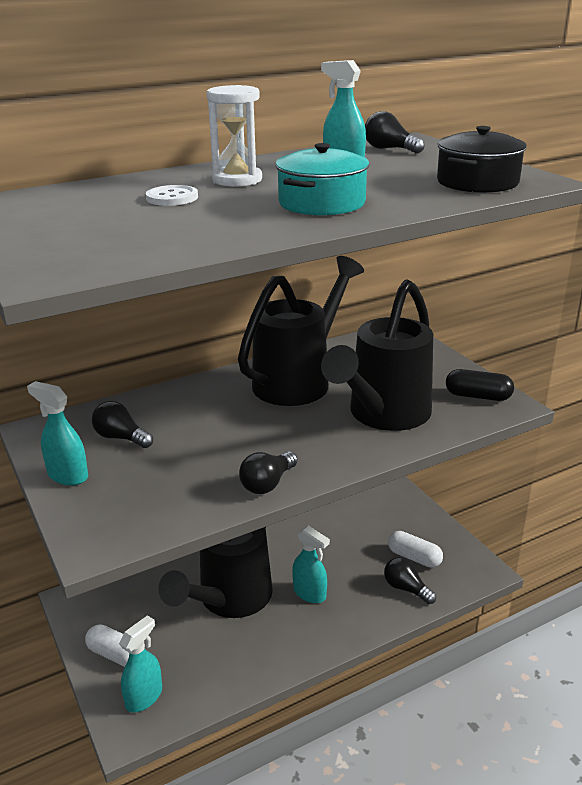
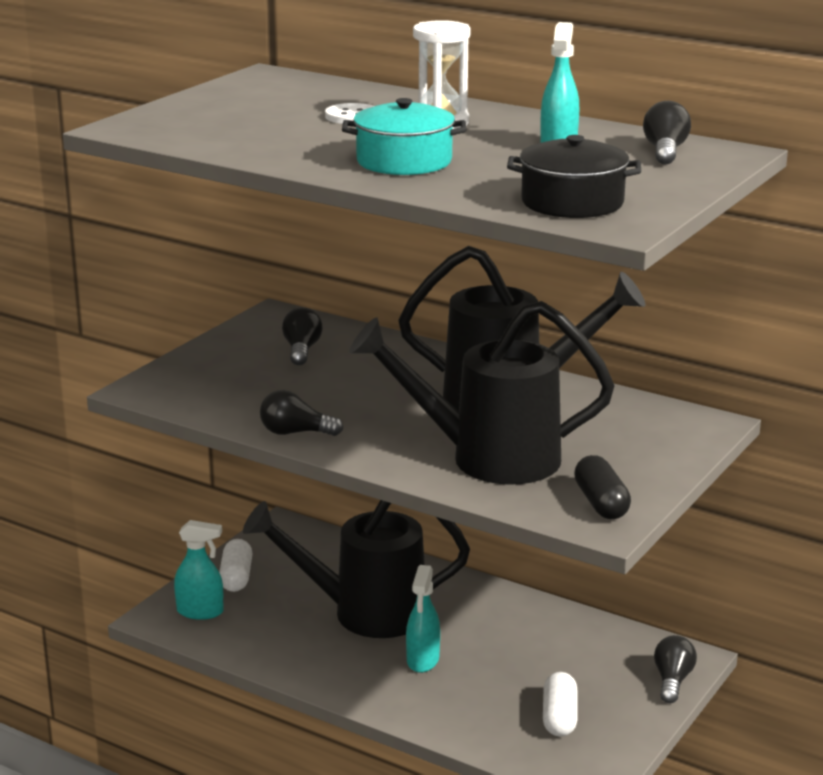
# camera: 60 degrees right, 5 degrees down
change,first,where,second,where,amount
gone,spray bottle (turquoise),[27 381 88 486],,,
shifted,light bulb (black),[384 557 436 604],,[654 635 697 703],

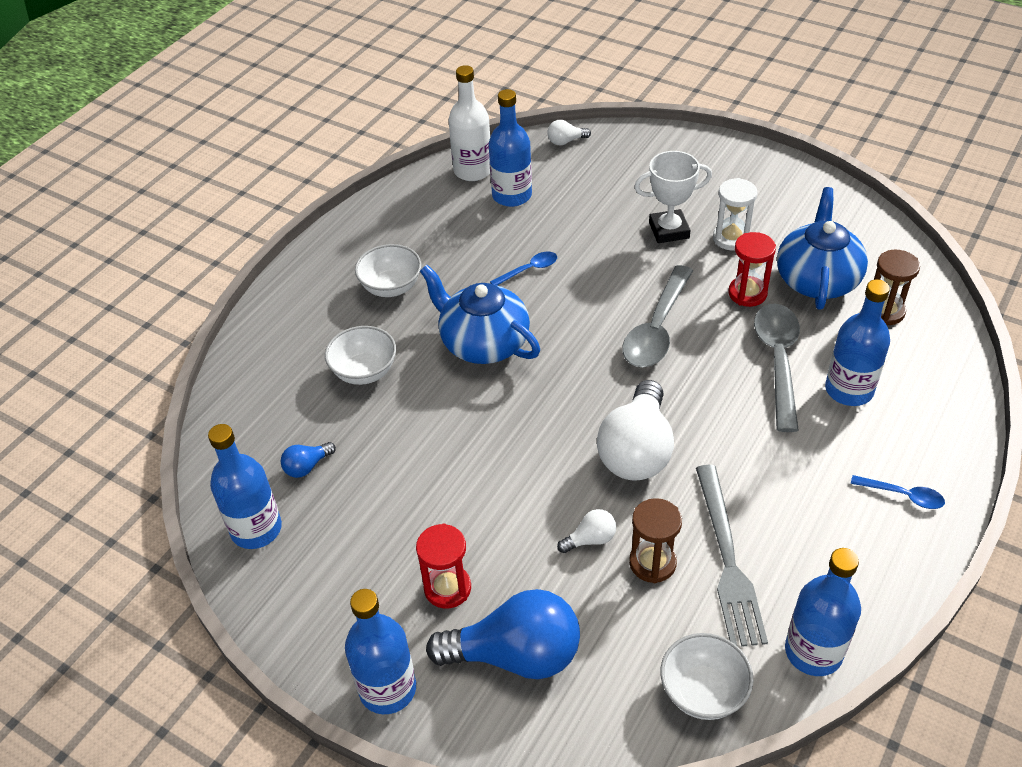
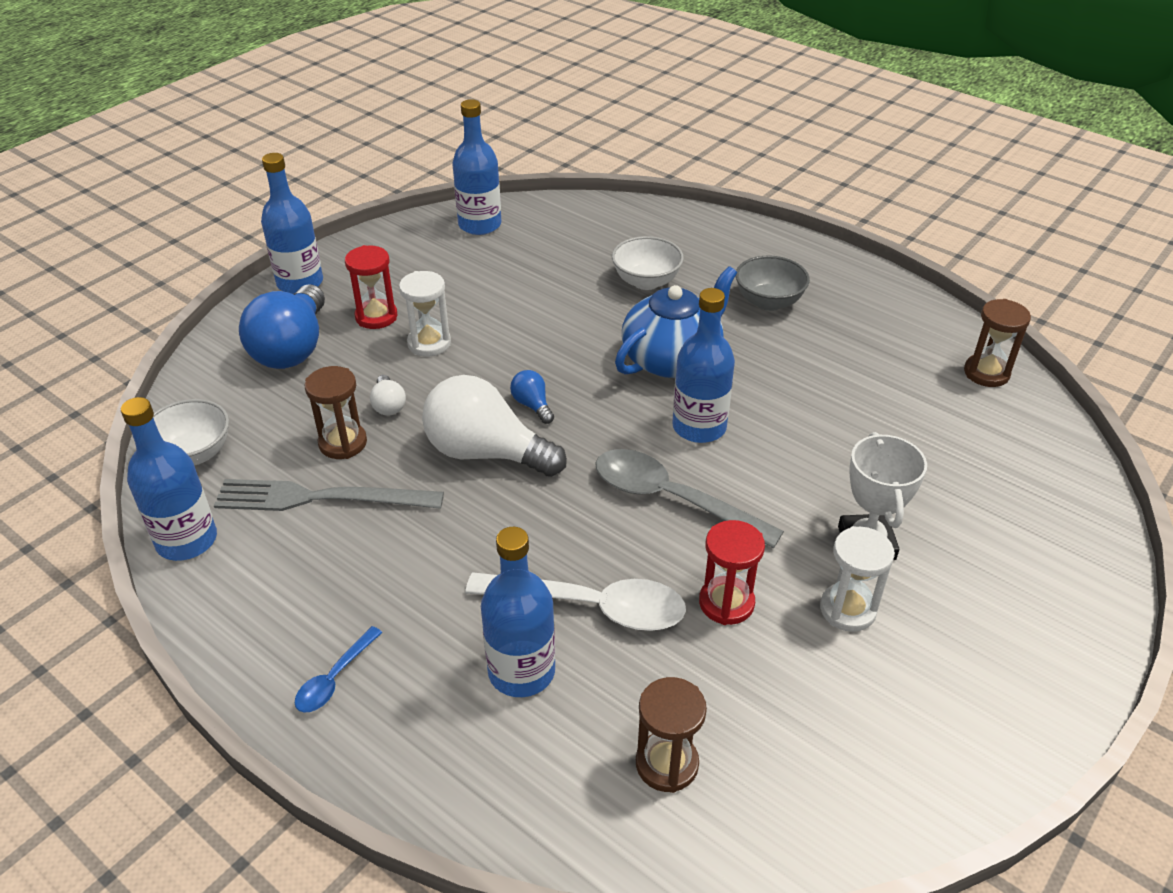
# camera: 95 degrees right, 5 degrees down
change,first,where,second,where,amount
shifted,light bulb (blue),[281 442 336 478],,[510 370 554 424],
repainted,bowl (white),[355 244 421 297],bowl (grey),[736 255 810 311],
swapped,bottle (white),[448 65 491 181],hourglass (brown),[964 299 1031 387],
shifted,bottle (blue),[489 89 532 207],,[672 288 735 443],
gone,spoon (blue),[490 252 557 285],,,
gone,light bulb (white),[547 120 591 145],,,
repainted,spoon (grey),[754 304 800 432],spoon (white),[465 572 686 631],
gone,teapot (blue),[777 187 868 310],,,
new,,,hourglass (white),[399 271 451 356],

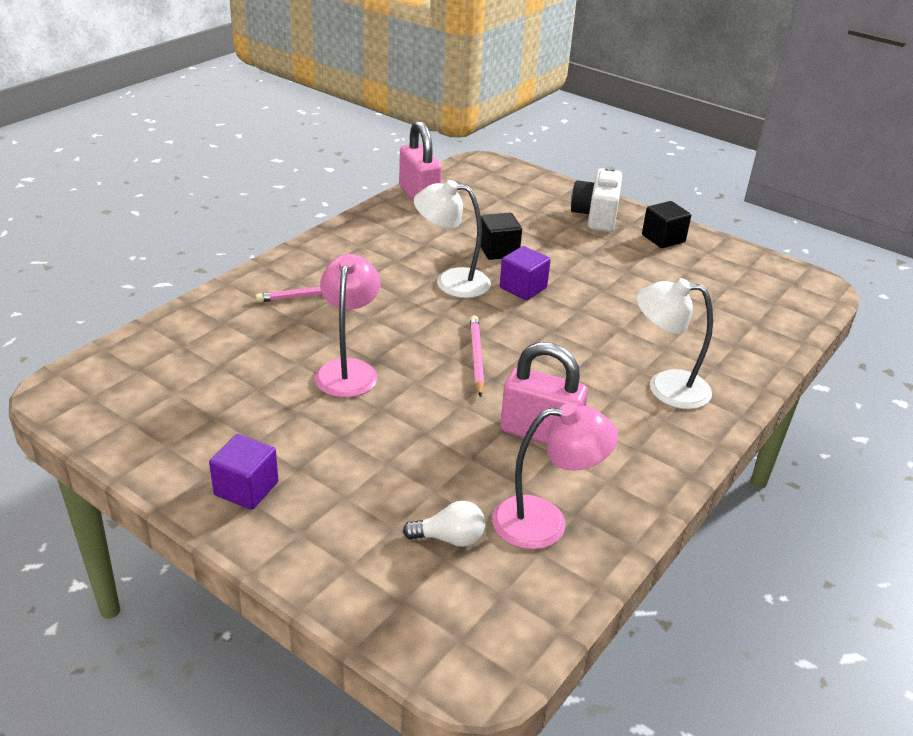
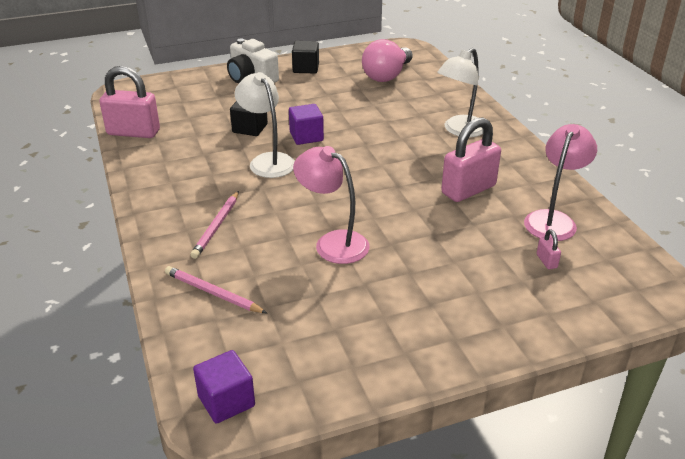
# camera: 55 degrees left, 0 degrees up
change,first,where,second,where,amount
shifted,cube (purple),[209 434 278 510],,[193 350 255 424],
swapped,light bulb (white),[403 501 485 547],padlock (pink),[537 230 561 269],
rotated,lamp (white),[414 180 491 298],,[235 72 295 178],105 degrees clockwise
shifted,pencil (pink),[470 315 485 397],,[165 266 267 313],
new,,,light bulb (pink),[362 39 413 82],

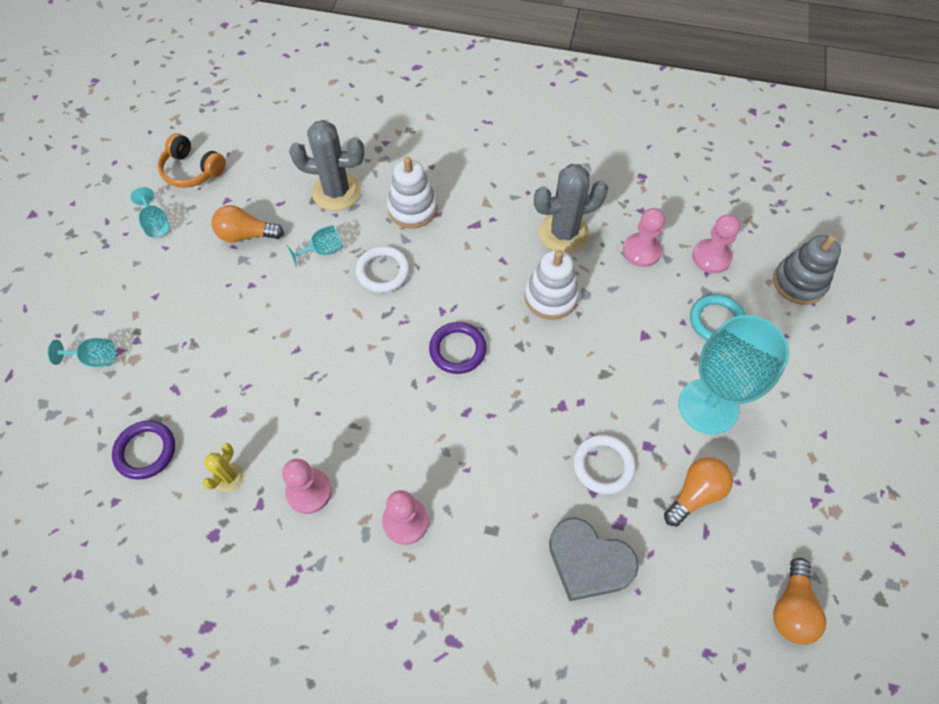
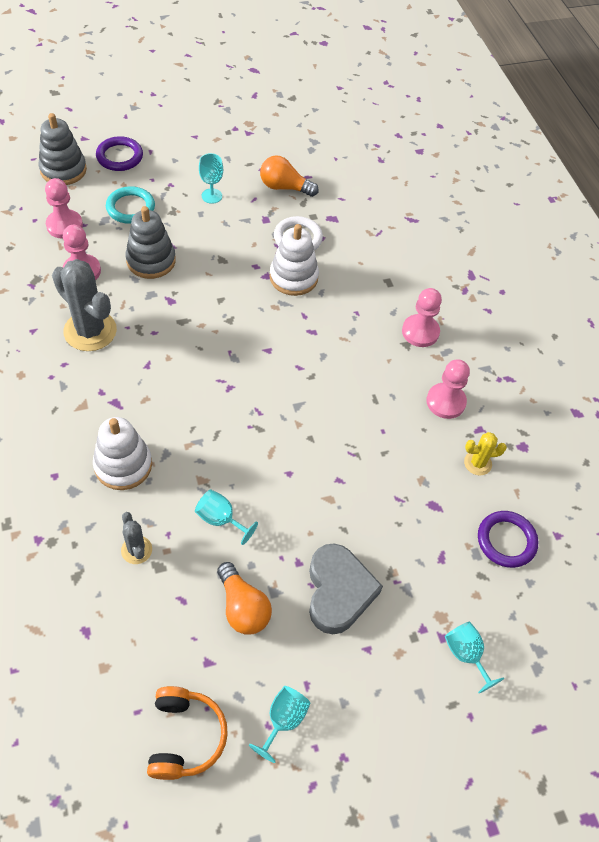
# camera: 125 degrees left, 5 degrees down
change,first,where,second,where,amount
scaled,cactus (grey),[289 120 364 211],,[121 512 152 564],x0.51
gone,ring (white),[356 246 410 293],,,
shifted,ring (purple),[429 322 487 374],,[96 136 143 171],
shifted,stacking toy (white),[525 250 579 320],,[270 224 319 296],
shifted,heart (grey),[549 517 639 601],,[309 543 383 634],
scaled,goblet (turquoise),[678 315 790 434],,[199 153 223 204],x0.43
gone,light bulb (orange),[773 558 826 645],,,
new,,,stacking toy (grey),[125 206 176 279],

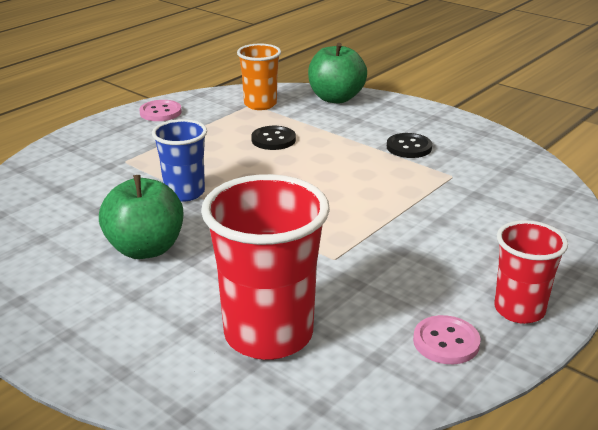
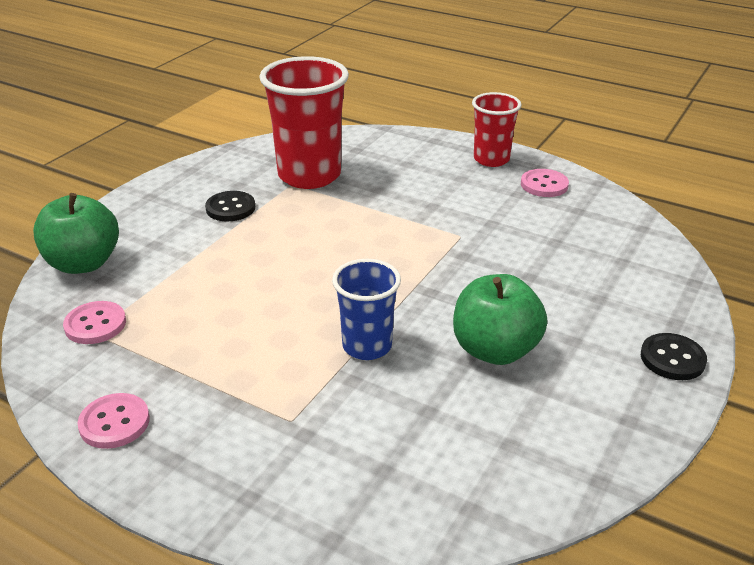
# camera: 100 degrees left, 5 degrees up
change,first,where,second,where,amount
shifted,cup (red),[201 174 330 360],,[259 56 349 189],
swapped,cup (orange),[237 44 281 110],button (pink),[63 301 126 344],
shifted,button (black),[251 126 296 150],,[641 333 707 380],

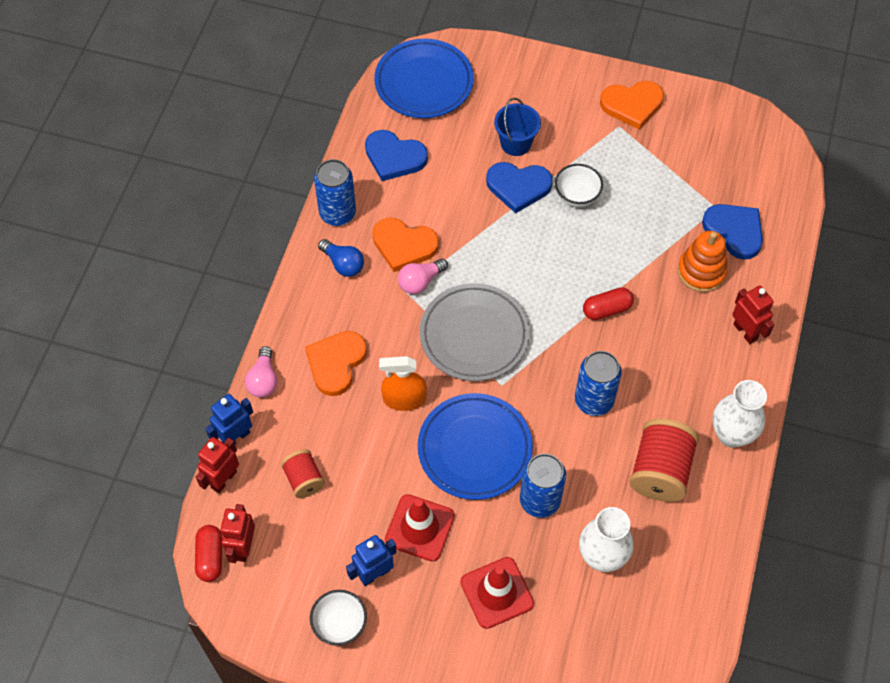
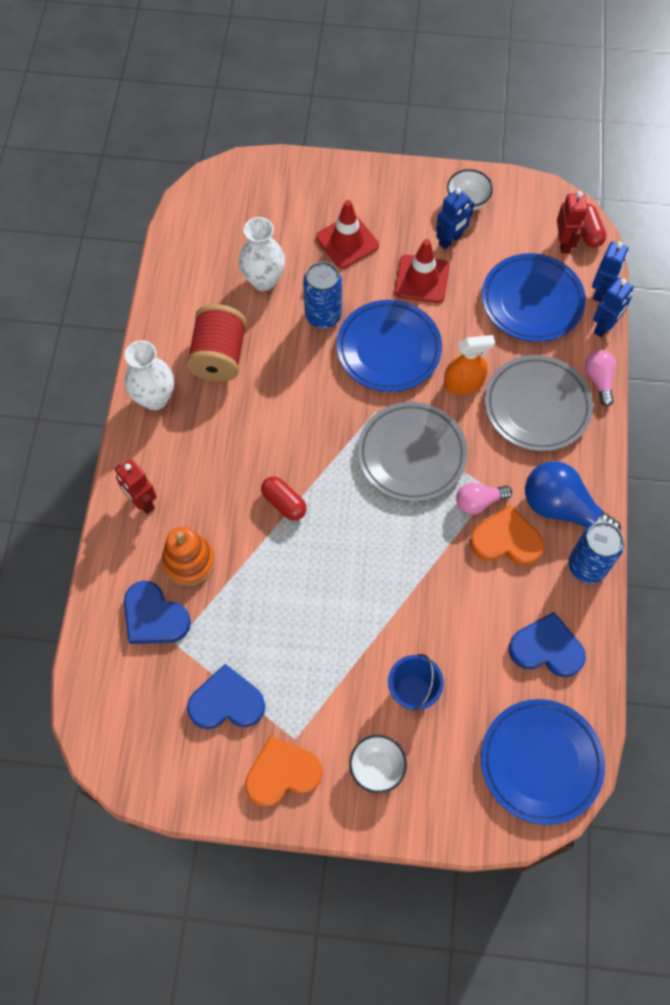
# camera: 170 degrees right, 5 degrees up
change,first,where,second,where,amount
repainted,robot (red),[196 437 239 493],robot (blue),[592 241 628 302],
swapped,spool (red),[281 450 325 498],plate (blue),[482 253 586 342],
swapped,heart (orange),[305 331 367 396],plate (grey),[485 355 593 451],
scaled,light bulb (blue),[318 239 364 277],,[525 461 621 531],x1.77
rotated,light bulb (pink),[398 258 448 294],,[456 482 512 515],150 degrees counterclockwise
shifted,heart (blue),[486 162 553 213],,[187 664 265 729],
shifted,bowl (white),[555 164 603 207],,[349 735 407 793],
gone,can (blue),[575 351 622 416],,,
rotated,capsule (red),[583 287 634 320],,[261 476 307 521],75 degrees clockwise

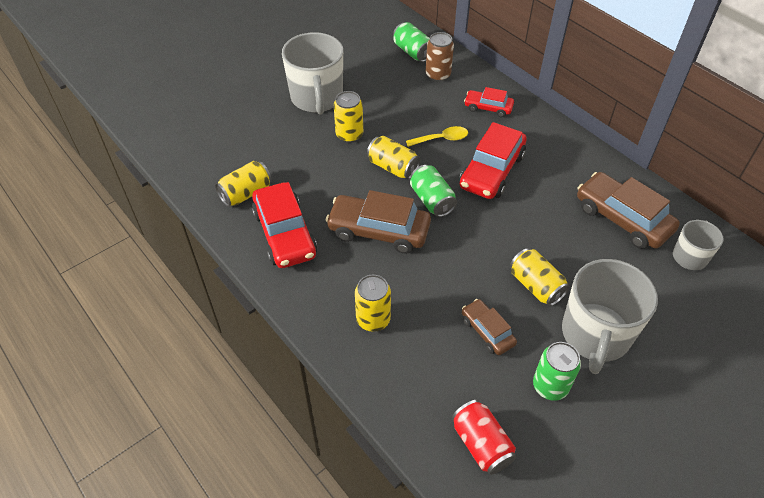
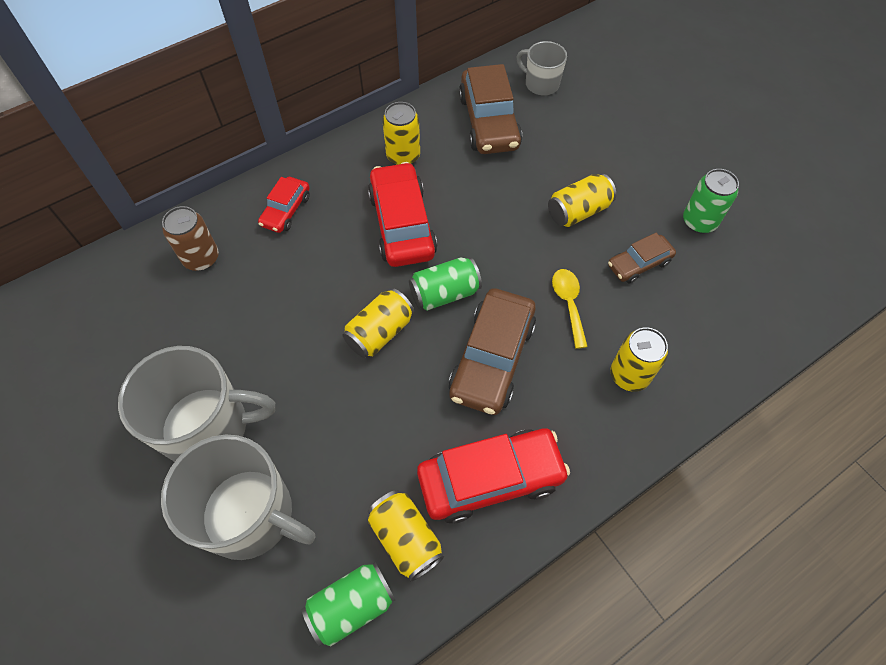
# camera: 85 degrees left, 10 degrees up
change,first,where,second,where,amount
shifted,can (yellow),[334 91 363 143],,[383 102 420 165],
shifted,can (green),[393 22 430 62],,[302 562 395 646],
shifted,spoon (yellow),[406 126 468 147],,[552 269 588 349],
gone,can (red),[452 400 516 475],,,
rotated,car (red),[459 122 527 199],,[368 162 437 267],135 degrees counterclockwise
shifted,mug (grey),[562 259 658 374],,[161 434 316 560],
rotated,car (brown),[577 172 680 249],,[459 64 522 154],60 degrees counterclockwise

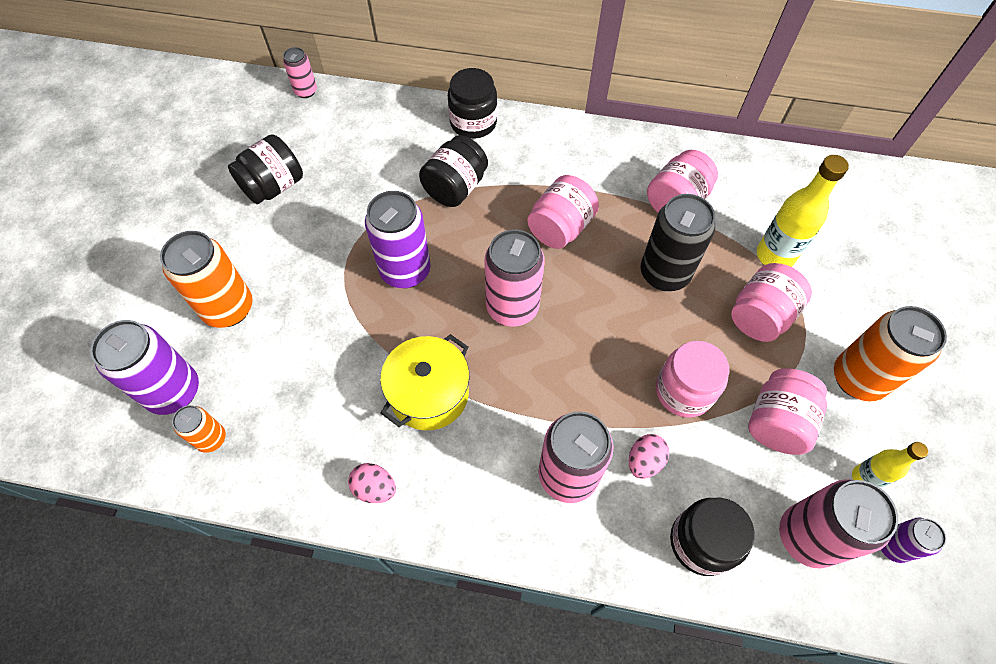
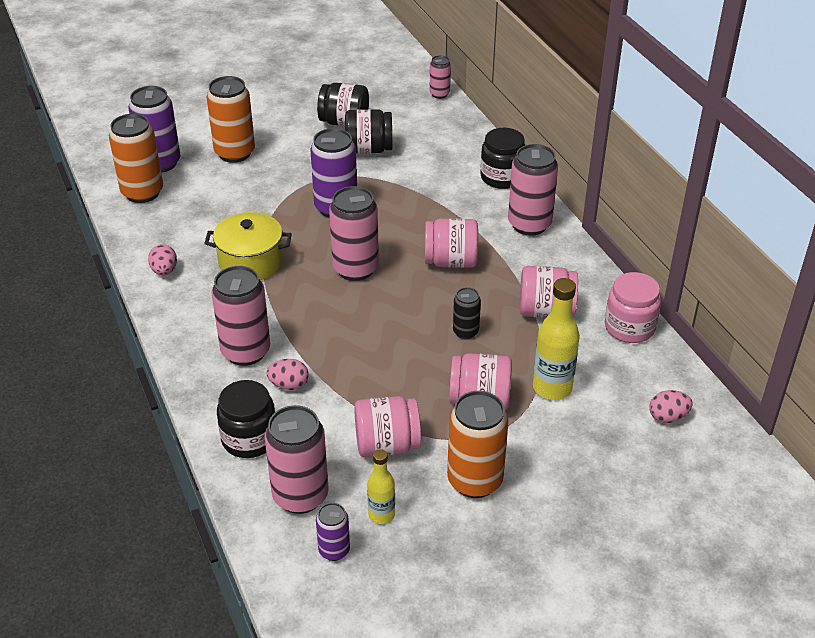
# camera: 55 degrees right, 20 degrees down
change,first,where,second,where,amount
scaled,can (orange),[172 405 226 453],,[109 114 163 203],x1.87
shifted,jar (black),[419 135 488 207],,[345 109 392 154],
scaled,can (black),[641 194 715 291],,[453 287 481 339],x0.54
shifted,jar (pink),[656 341 729 418],,[605 272 661 343],
new,,,can (pink),[508 144 558 236],
new,,,egg (pink),[649 390 693 423],

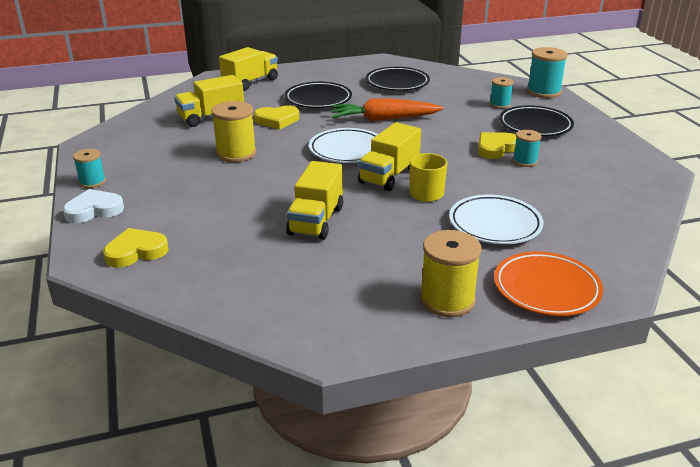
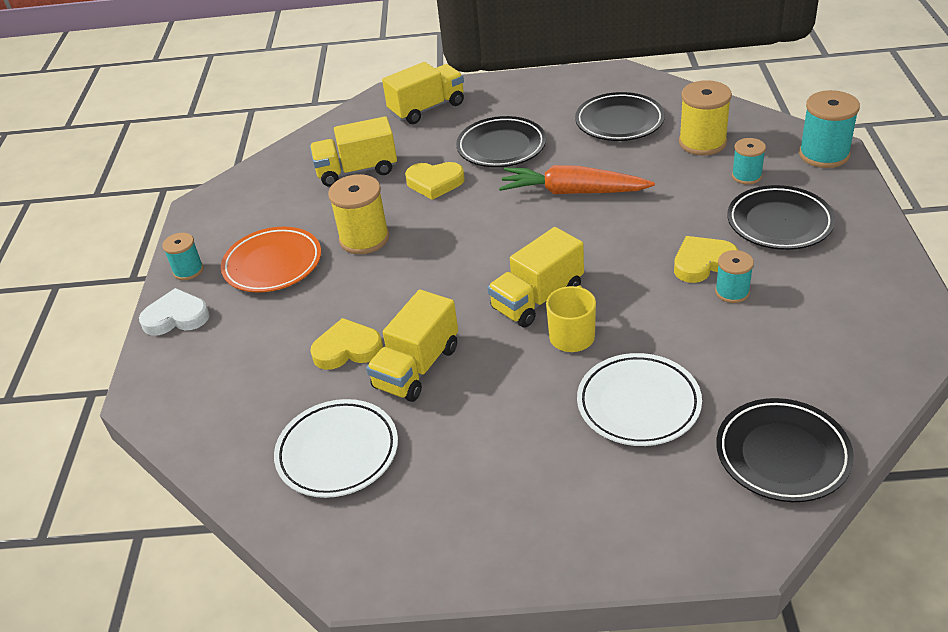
# camera: 20 degrees right, 10 degrees up
change,first,where,second,where,amount
shifted,heart (yellow),[103 228 168 268],,[310 318 383 370],
shifted,plate (white),[309 128 378 163],,[274 399 398 498],
shifted,spool (yellow),[420 230 482 317],,[679 80 732 155],
shifted,plate (orange),[494 251 603 316],,[221 227 321 292],
new,,,plate (black),[716 398 854 502],

